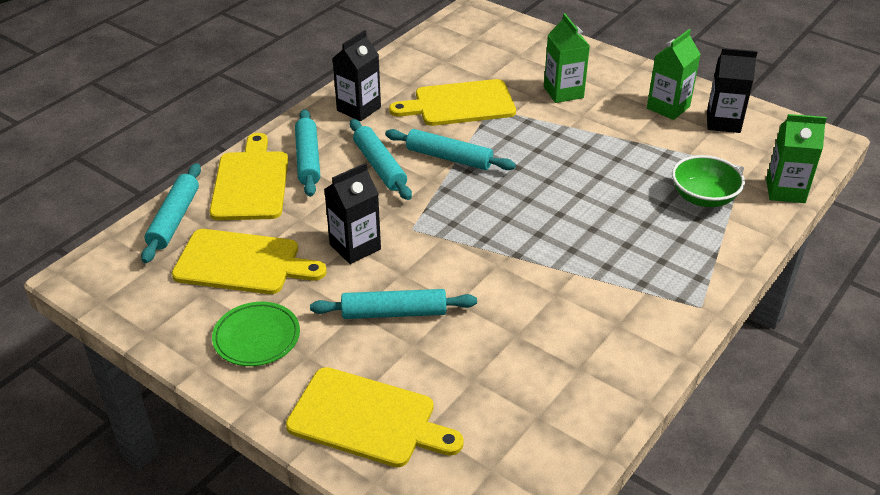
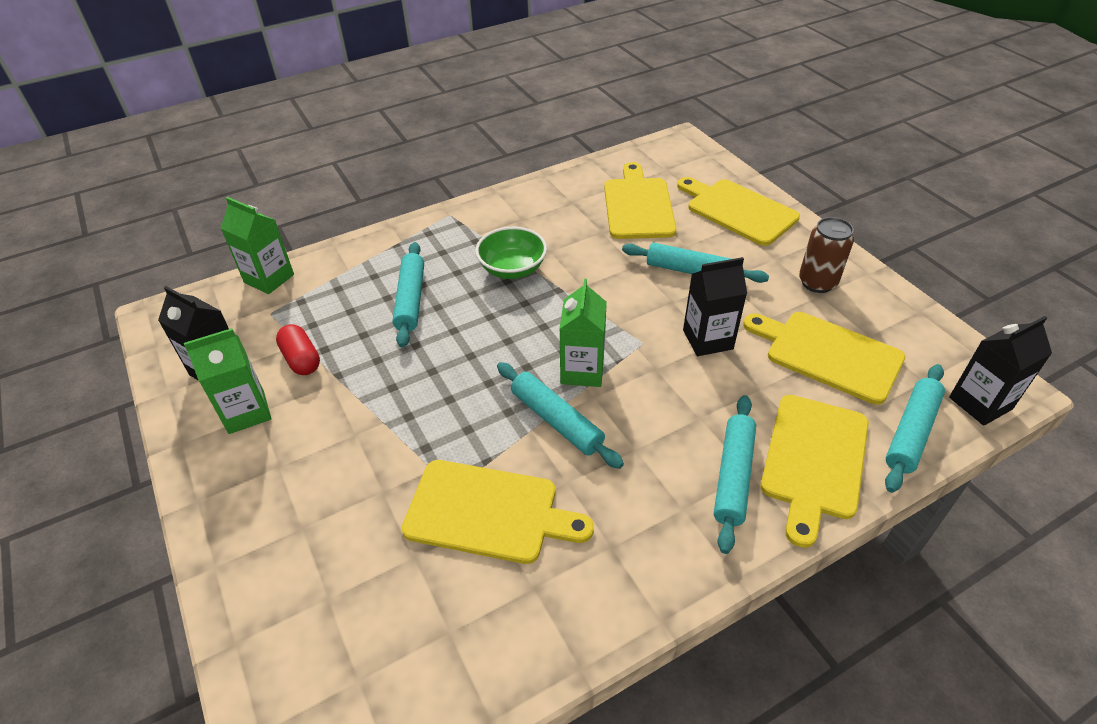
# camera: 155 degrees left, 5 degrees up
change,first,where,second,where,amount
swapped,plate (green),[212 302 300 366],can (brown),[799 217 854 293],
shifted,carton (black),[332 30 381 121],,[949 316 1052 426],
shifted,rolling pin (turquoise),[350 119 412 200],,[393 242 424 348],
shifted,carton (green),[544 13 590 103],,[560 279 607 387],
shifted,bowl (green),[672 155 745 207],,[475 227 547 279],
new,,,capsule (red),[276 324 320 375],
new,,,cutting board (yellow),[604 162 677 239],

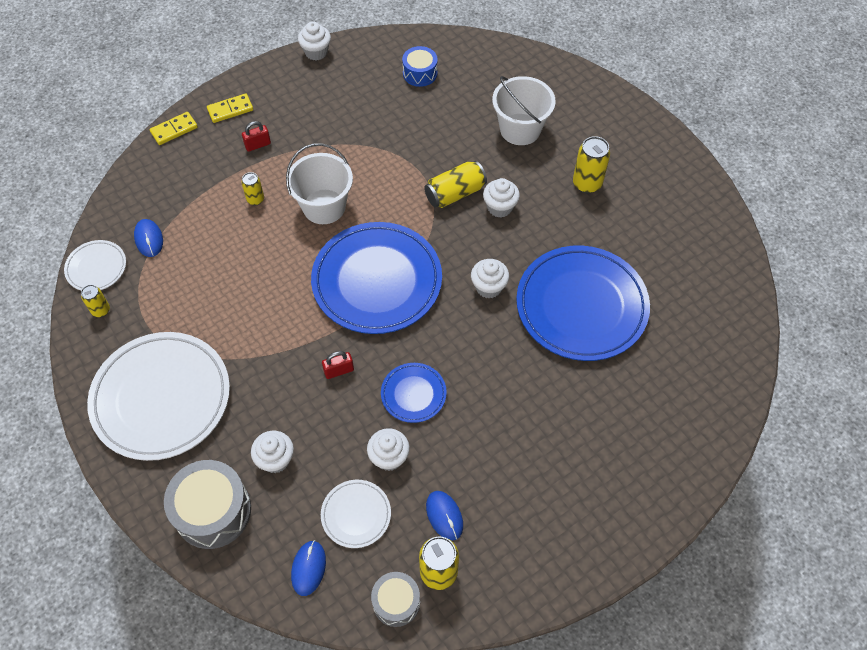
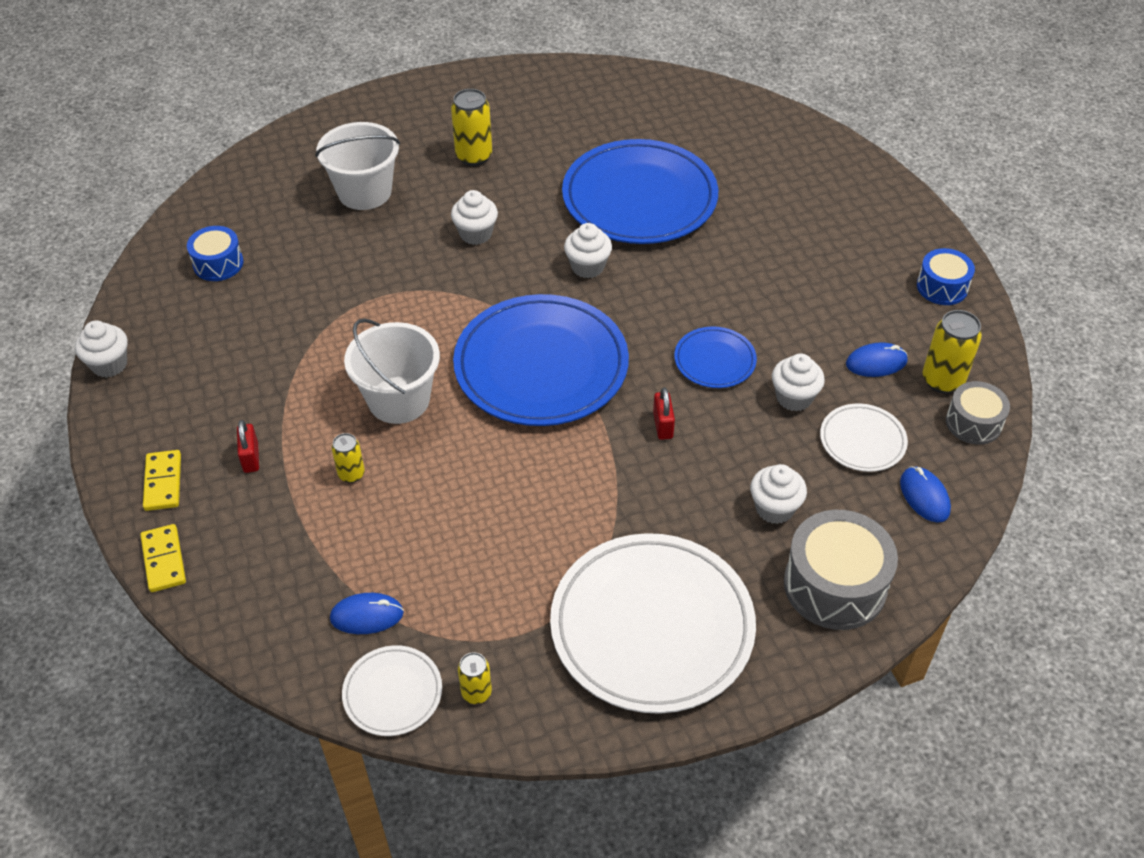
# camera: 75 degrees left, 10 degrees down
change,first,where,second,where,amount
rotated,mouse (blue),[291 540 326 596],,[900 466 951 523],45 degrees clockwise
gone,can (yellow),[424 161 487 208],,,
new,,,drum (blue),[917 248 975 305],

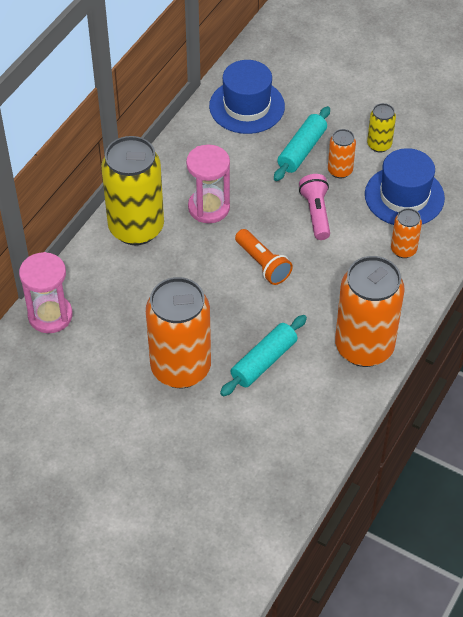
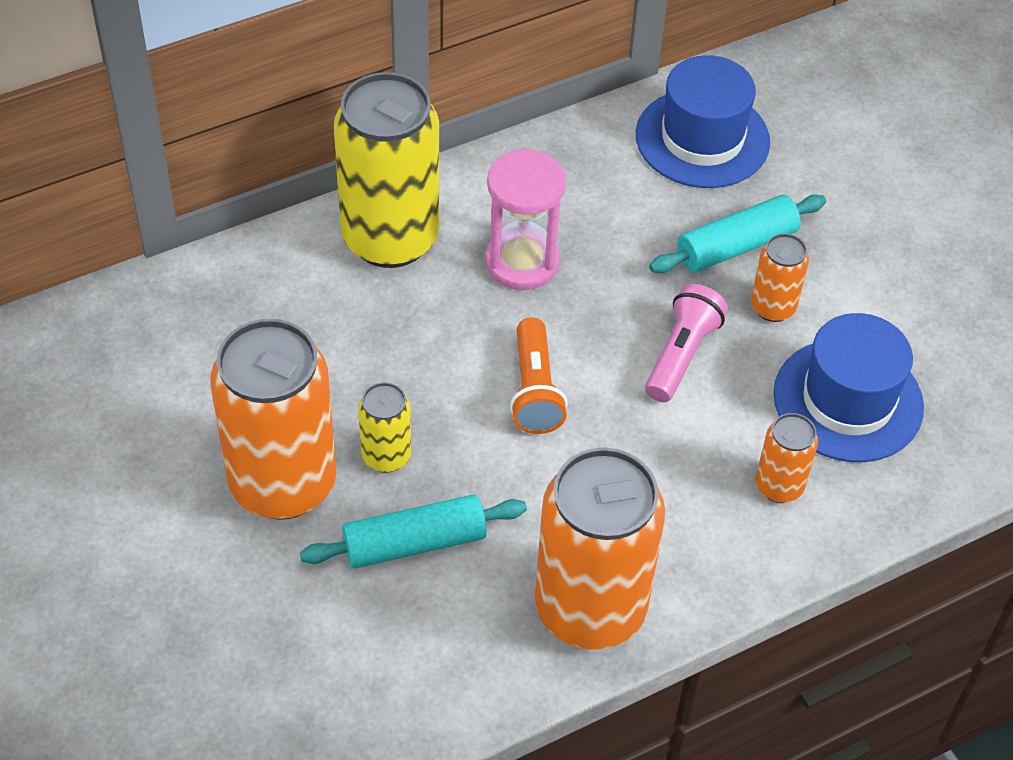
# camera: 30 degrees right, 0 degrees up
change,first,where,second,where,amount
gone,hourglass (pink),[19 252 73 333],,,
shifted,can (yellow),[367 103 396 153],,[358 382 411 473],

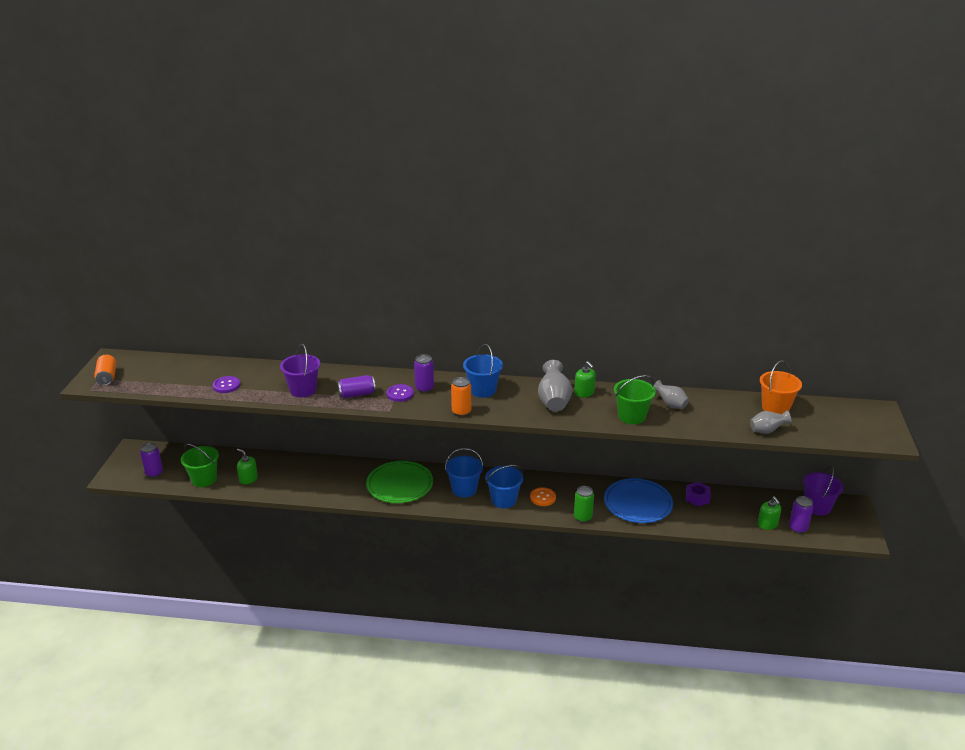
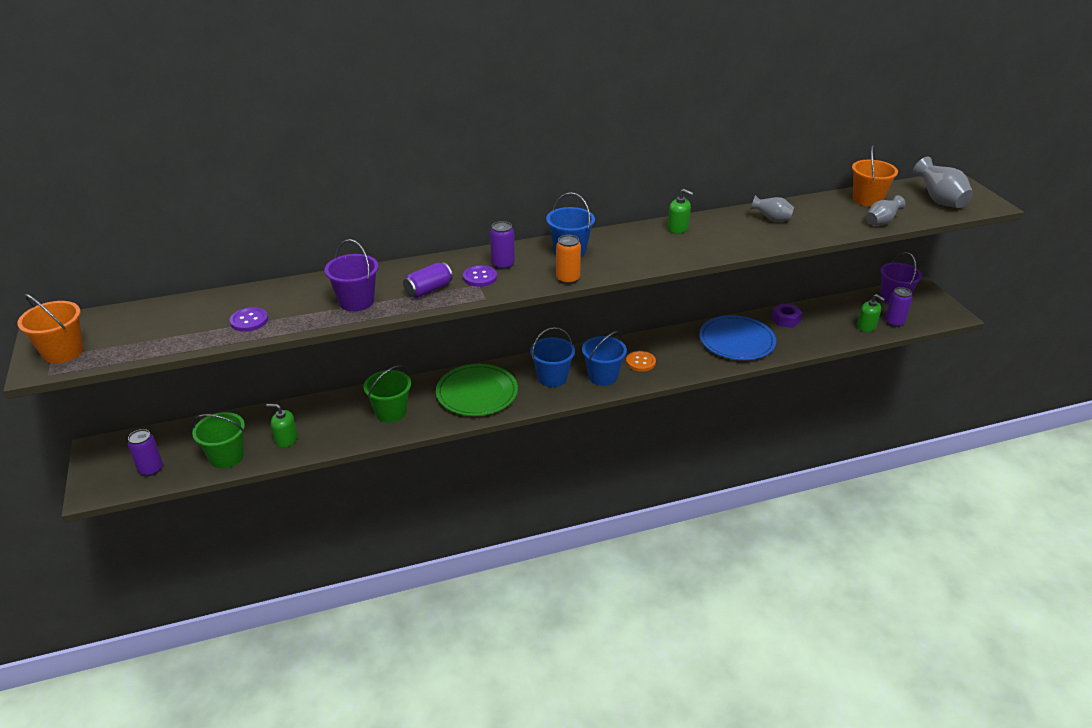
# camera: 25 degrees left, 5 degrees up
change,first,where,second,where,amount
swapped,can (orange),[94 355 117 385],bucket (orange),[17 294 84 364],
shifted,vase (grey),[538 360 572 411],,[913 157 973 208],
gone,can (green),[574 486 594 523],,,
shifted,bucket (green),[614 375 656 424],,[363 365 411 422],

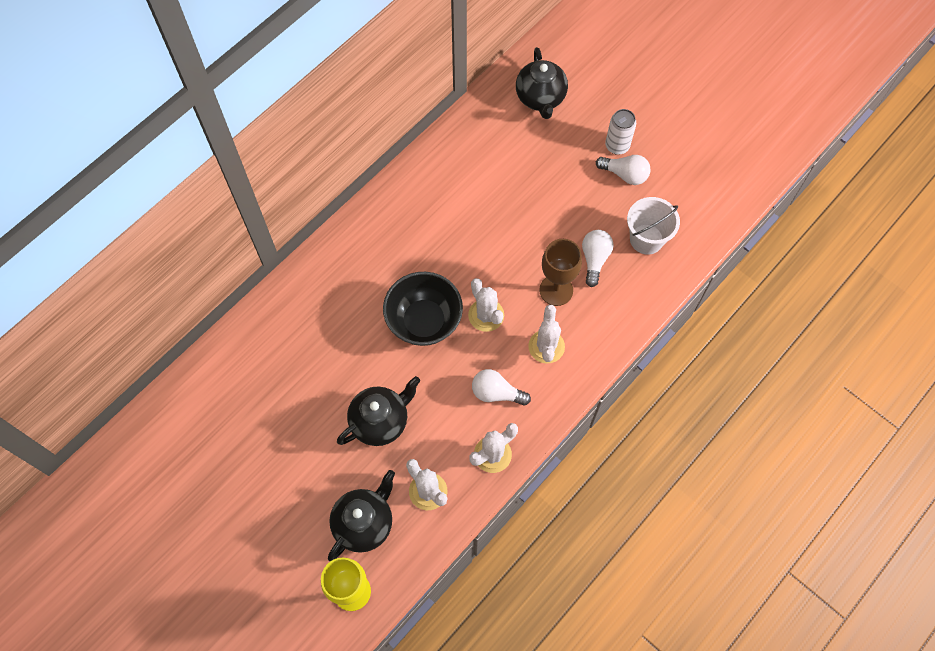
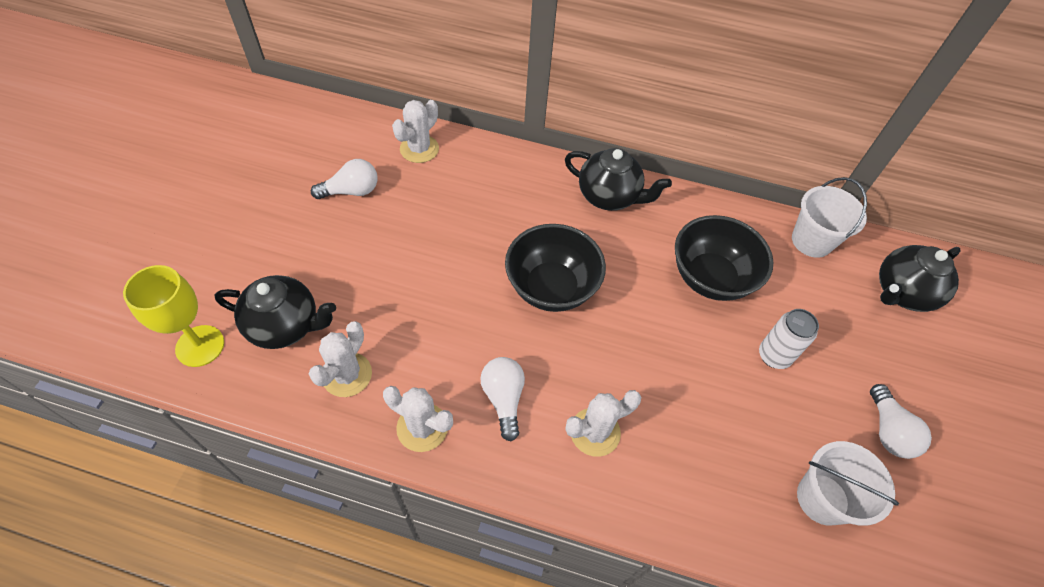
# camera: 60 degrees right, 10 degrees down
change,first,where,second,where,amount
shifted,teapot (black),[337 376 420 446],,[565 148 672 211],
shifted,cactus (white),[468 278 504 332],,[392 100 439 163],
gone,goblet (brown),[539 239 582 306],,,
shifted,light bulb (white),[582 230 613 287],,[311 159 377 199],
shifted,can (white),[605 109 636 155],,[759 309 819 369],
new,,,bowl (black),[675 215 774 301],
new,,,bucket (white),[792 177 867 258],

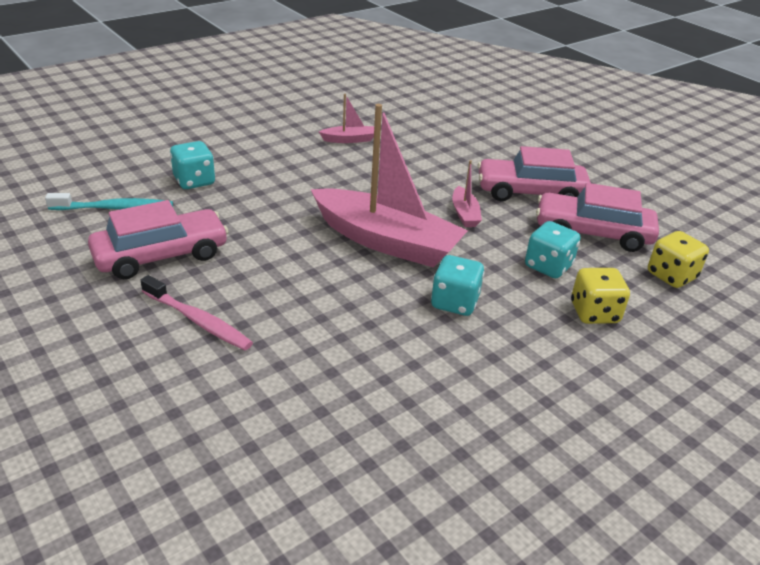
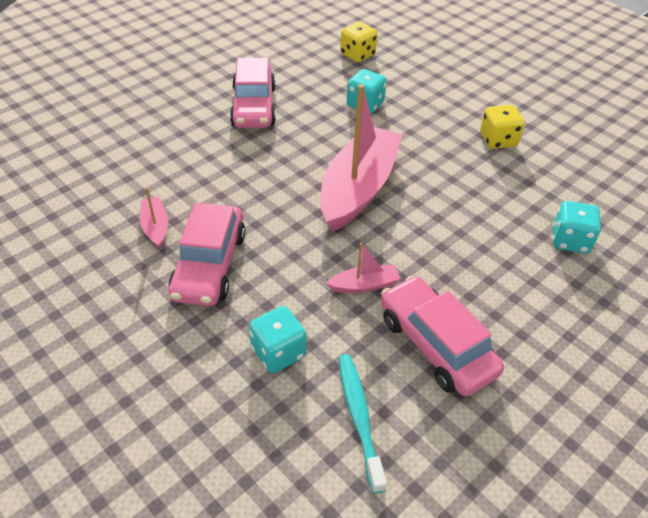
# camera: 95 degrees left, 10 degrees up
change,first,where,second,where,amount
gone,toothbrush (pink),[140 275 253 350],,,
shifted,dice (turquoise),[431 255 485 316],,[552 201 601 254],
shifted,boat (pink),[452 160 482 227],,[326 243 400 293],
shifted,car (pink),[536 183 659 252],,[168 203 246 306],
shifted,dice (yellow),[571 268 630 324],,[480 105 525 149],

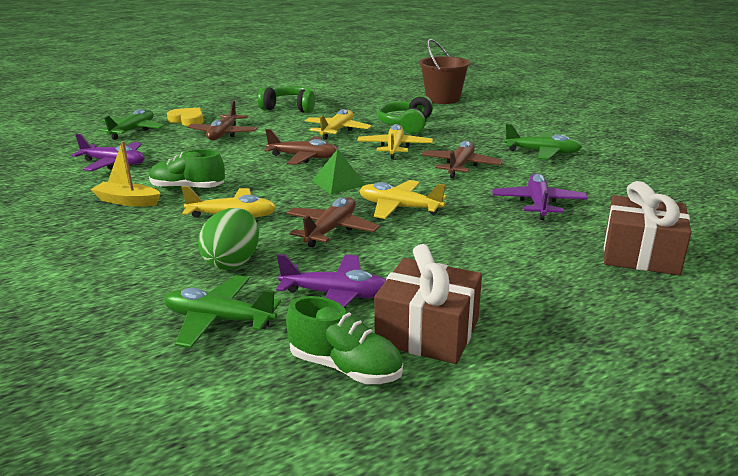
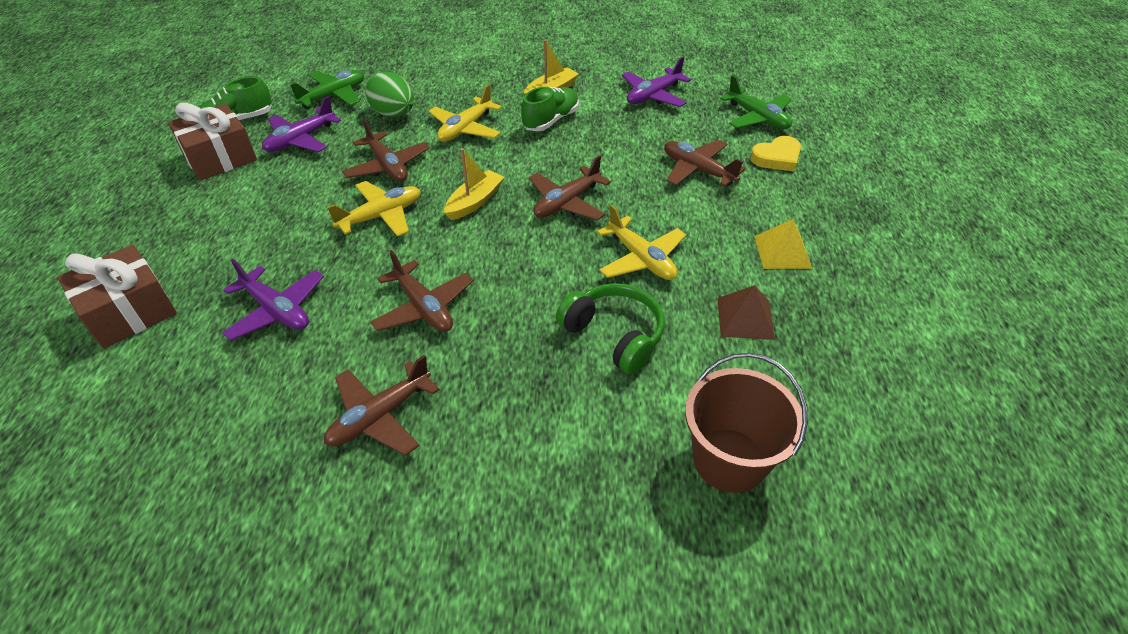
# camera: 120 degrees right, 20 degrees up
change,first,where,second,where,amount
swapped,headphones (green),[258 86 316 113],pyramid (yellow),[754 219 812 269],
swapped,pyramid (green),[312 149 366 194],boat (yellow),[444 148 504 220],
gone,plane (yellow),[357 124 433 159],,,
repainted,plane (green),[504 124 582 160],plane (brown),[324 355 440 455],
new,,,pyramid (brown),[717 285 775 340],

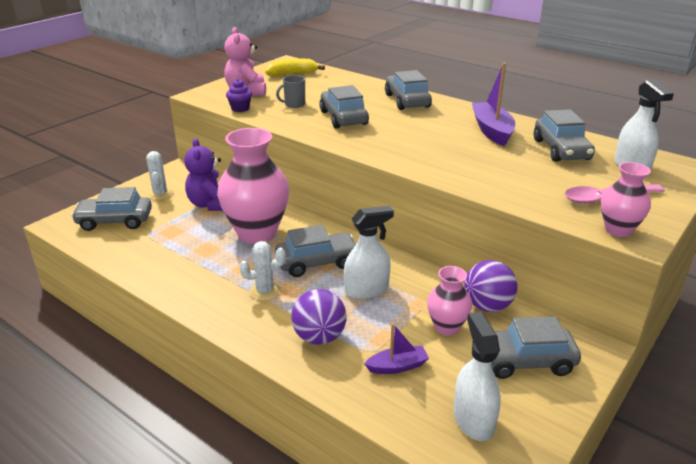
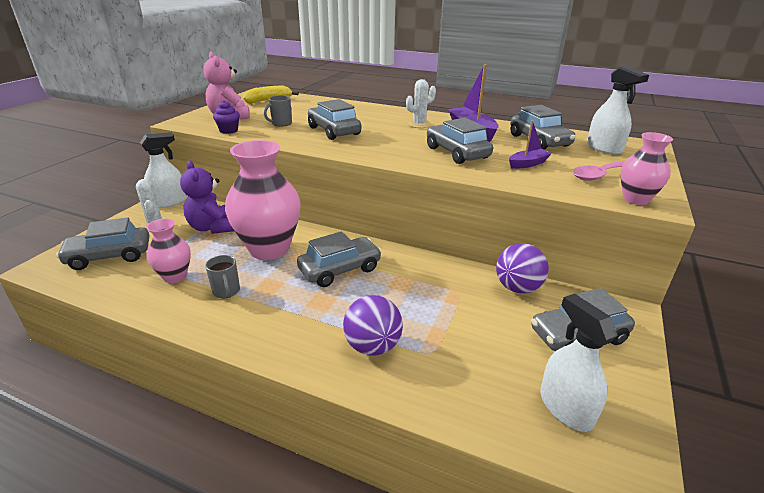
# camera: 15 degrees left, 0 degrees up
change,first,where,second,where,amount
shifted,cactus (white),[239 241 286 301],,[406 79 436 128],
shifted,spray bottle (white),[344 206 394 299],,[140 132 187 208],
shifted,boat (purple),[364 323 429 374],,[509 120 552 169],
shifted,car (grey),[385 70 432 110],,[427 118 493 164],
shifted,vase (pink),[427 266 472 336],,[146 219 191 283],
new,,,mug (grey),[205 255 240 298],

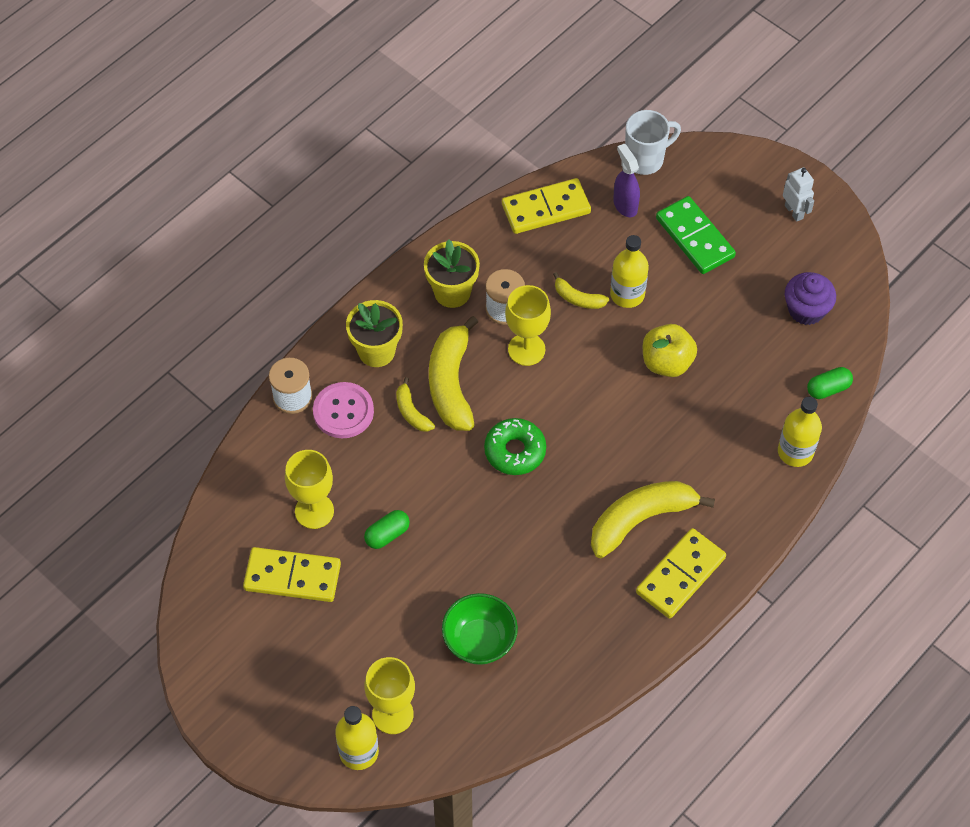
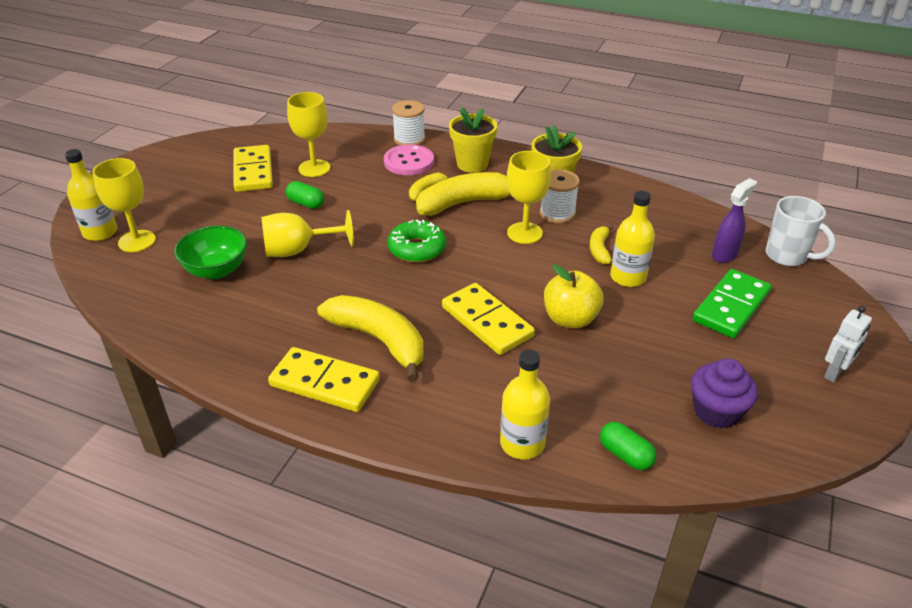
# camera: 70 degrees right, 20 degrees down
change,first,where,second,where,amount
shifted,domino (yellow),[502 178 591 234],,[442 283 535 355],
new,,,goblet (yellow),[261 210 354 257],

